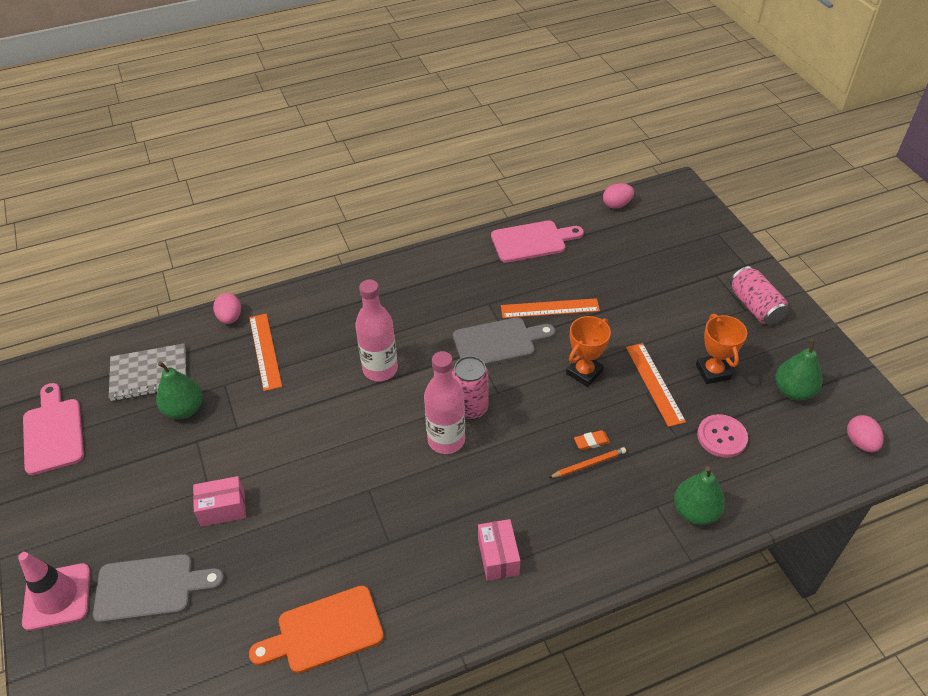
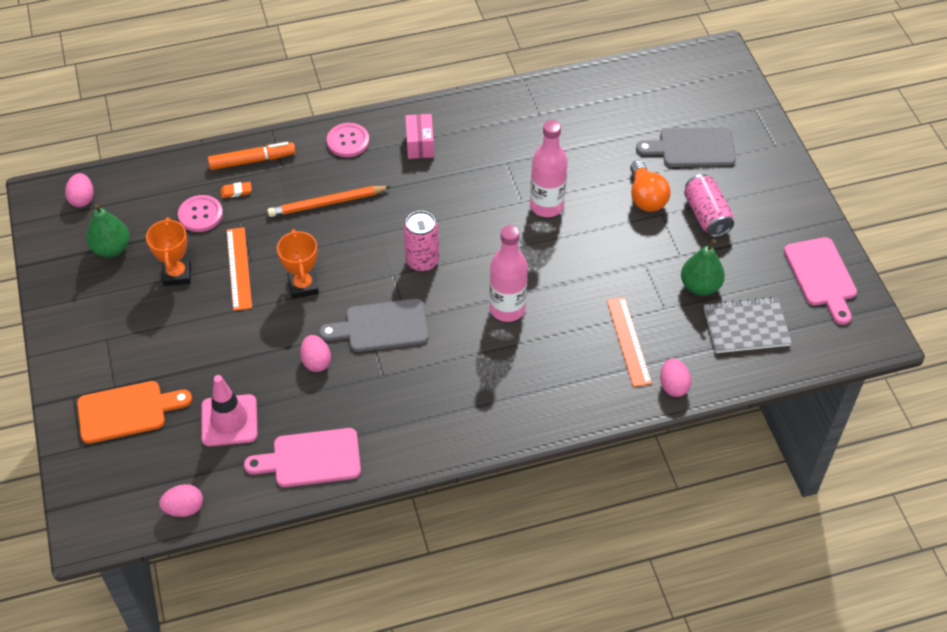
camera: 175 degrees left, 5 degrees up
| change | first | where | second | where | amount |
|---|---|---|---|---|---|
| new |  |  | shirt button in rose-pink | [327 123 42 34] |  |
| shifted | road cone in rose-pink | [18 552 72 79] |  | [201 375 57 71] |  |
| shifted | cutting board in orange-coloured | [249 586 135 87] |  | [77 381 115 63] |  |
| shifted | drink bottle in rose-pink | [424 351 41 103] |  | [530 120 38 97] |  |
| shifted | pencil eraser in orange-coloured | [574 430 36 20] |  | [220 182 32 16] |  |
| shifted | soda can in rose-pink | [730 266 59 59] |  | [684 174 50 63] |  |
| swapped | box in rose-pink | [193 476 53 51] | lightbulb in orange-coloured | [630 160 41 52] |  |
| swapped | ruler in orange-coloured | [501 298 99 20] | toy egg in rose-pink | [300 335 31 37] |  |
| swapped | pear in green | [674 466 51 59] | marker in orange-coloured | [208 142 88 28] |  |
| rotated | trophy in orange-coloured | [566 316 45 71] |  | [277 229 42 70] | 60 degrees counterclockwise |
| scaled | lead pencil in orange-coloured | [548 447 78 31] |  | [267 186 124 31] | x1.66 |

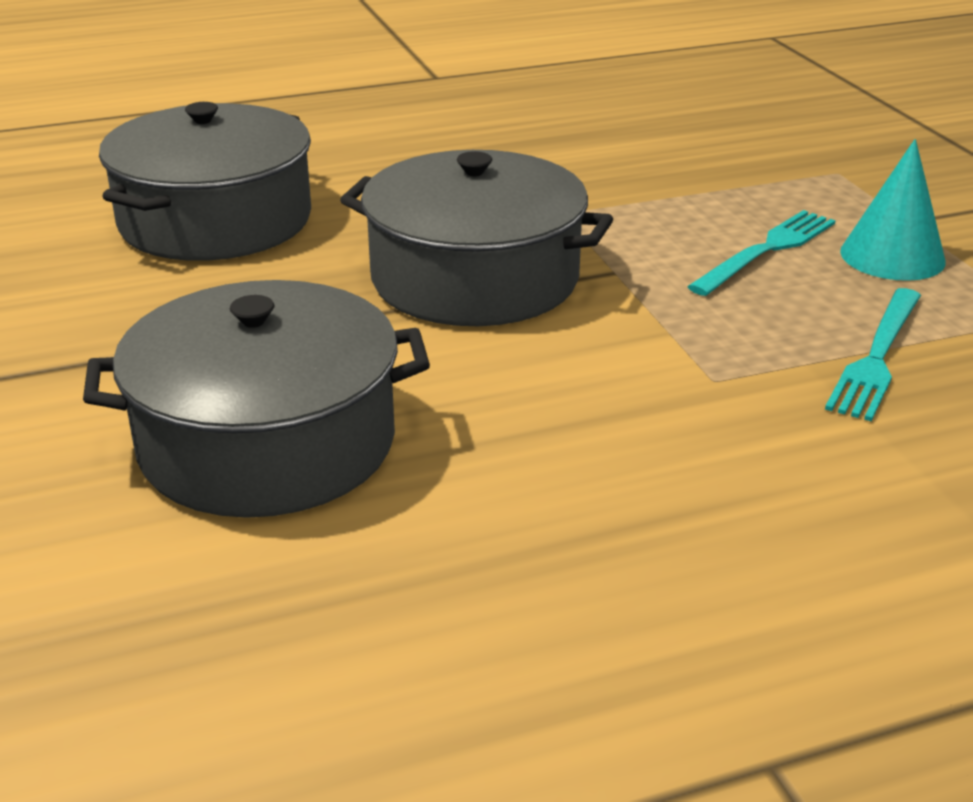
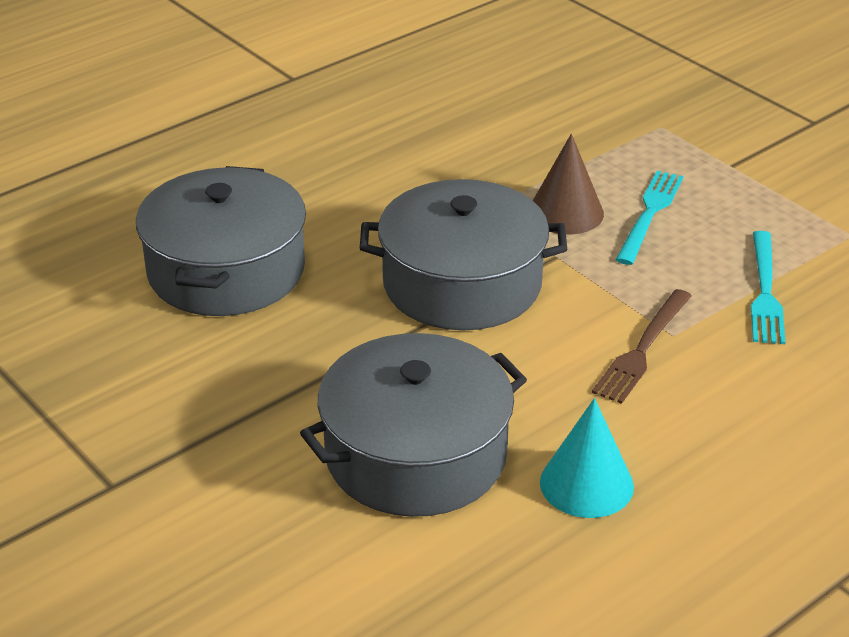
camera: 20 degrees left, 5 degrees up
| change | first | where | second | where | amount |
|---|---|---|---|---|---|
| new |  |  | solid cone in brown | [533 134 71 101] |  |
| new |  |  | fork in brown | [592 289 100 115] |  |
| shifted | solid cone in teal | [840 139 106 142] |  | [540 398 94 120] |  |

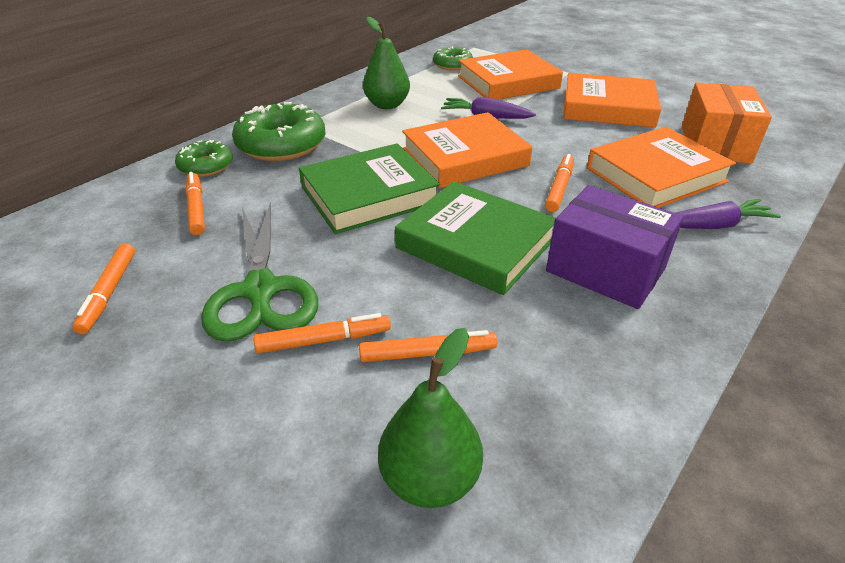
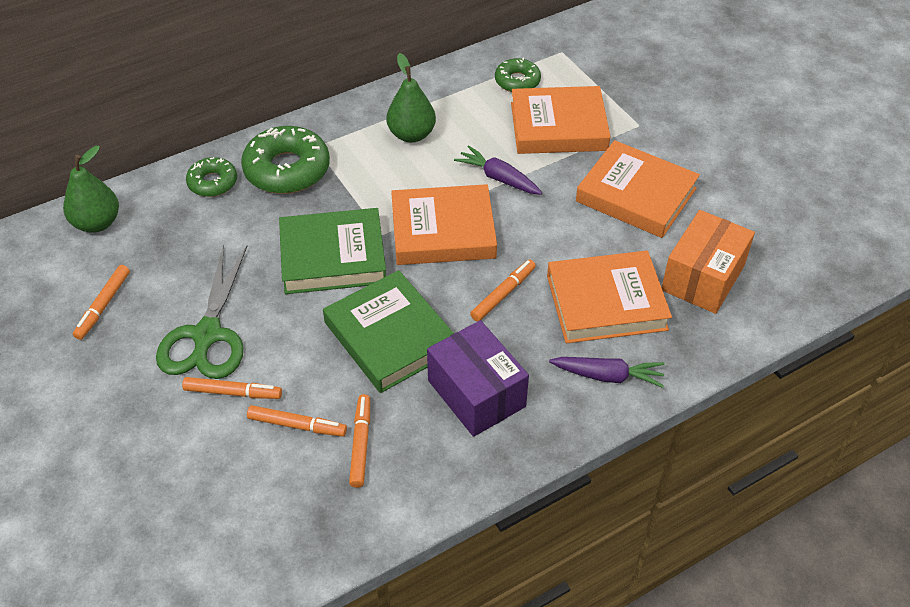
camera: 20 degrees right, 10 degrees up
| change | first | where | second | where | amount |
|---|---|---|---|---|---|
| shifted | marker in orange-coloured | [186 172 19 63] |  | [349 394 21 94] |  |
| shifted | pear in green | [378 328 105 180] |  | [63 146 56 87] |  |

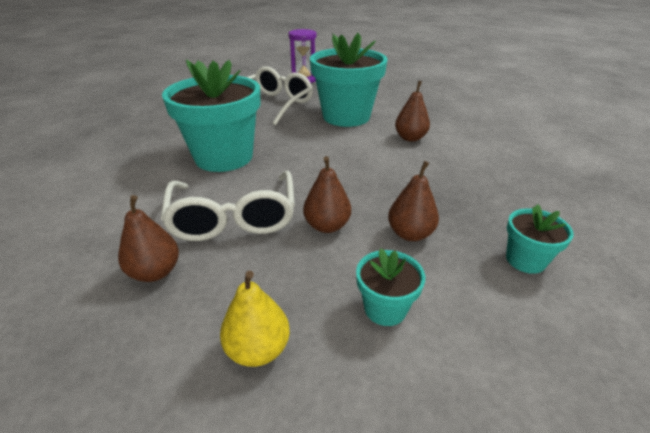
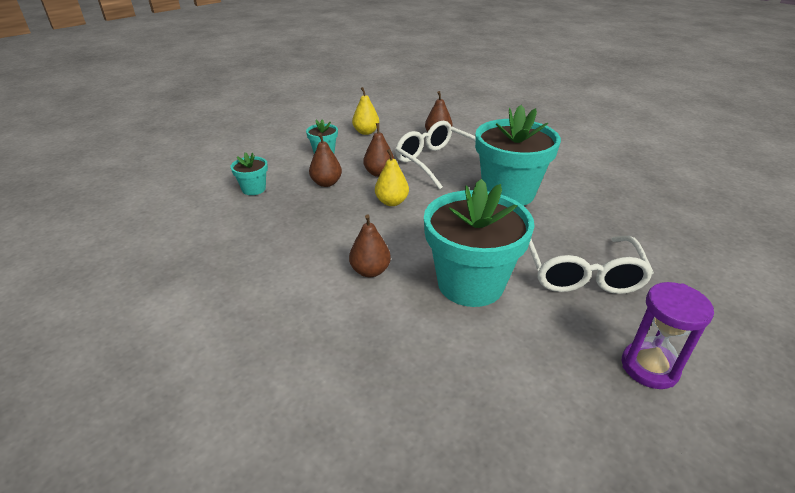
camera: 150 degrees right, 0 degrees up
| change | first | where | second | where | amount |
|---|---|---|---|---|---|
| new |  |  | pear in bright yellow | [375 149 34 57] |  |

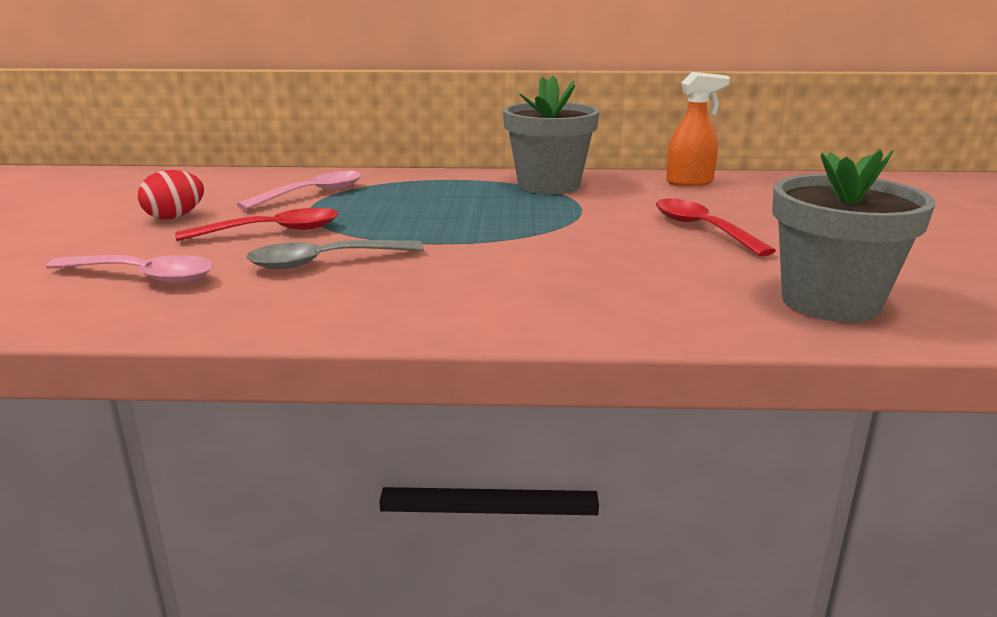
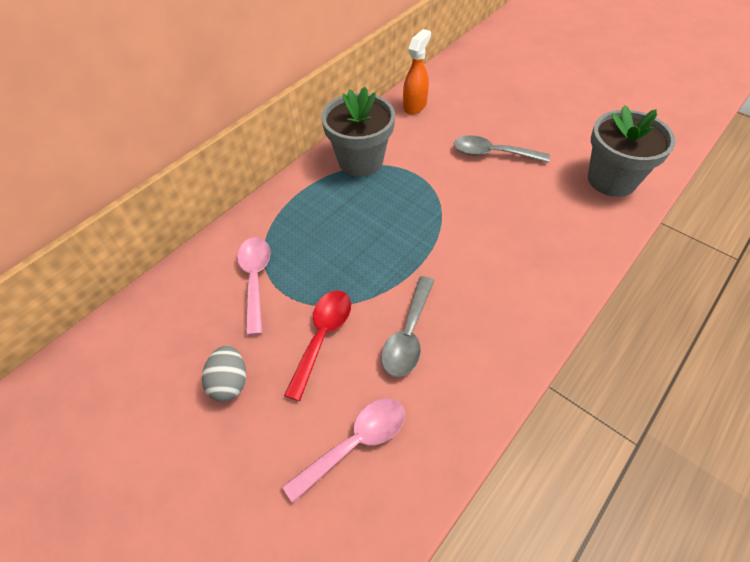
camera: 50 degrees left, 30 degrees up
| change | first | where | second | where | amount |
|---|---|---|---|---|---|
| repainted | toy egg in crimson | [138 170 66 50] | toy egg in gray | [202 345 44 57] |  |
| repainted | tablespoon in crimson | [656 199 120 58] | tablespoon in gray | [454 135 96 28] |  |

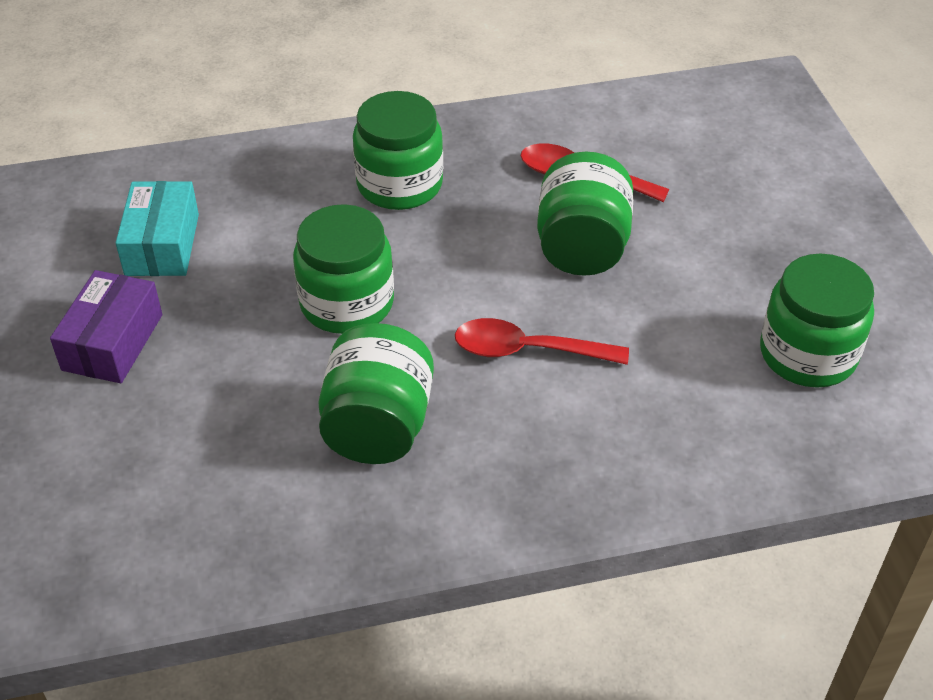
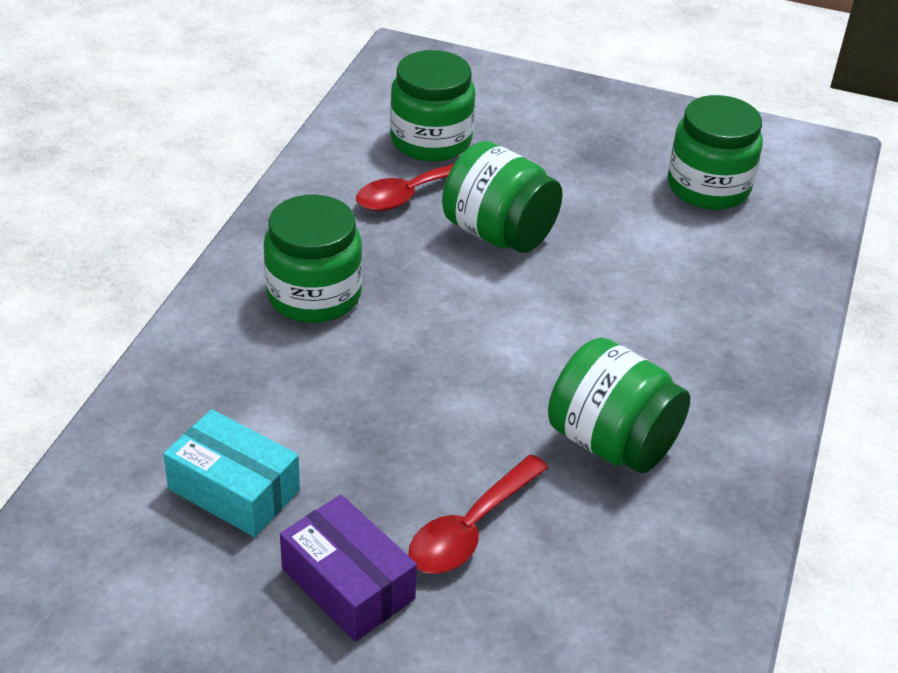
camera: 60 degrees left, 5 degrees down
| change | first | where | second | where | amount |
|---|---|---|---|---|---|
| shifted | jam jar in green | [293 204 101 130] |  | [390 50 85 112] |  |
| shifted | tablespoon in crimson | [455 318 174 47] |  | [408 455 141 119] |  |

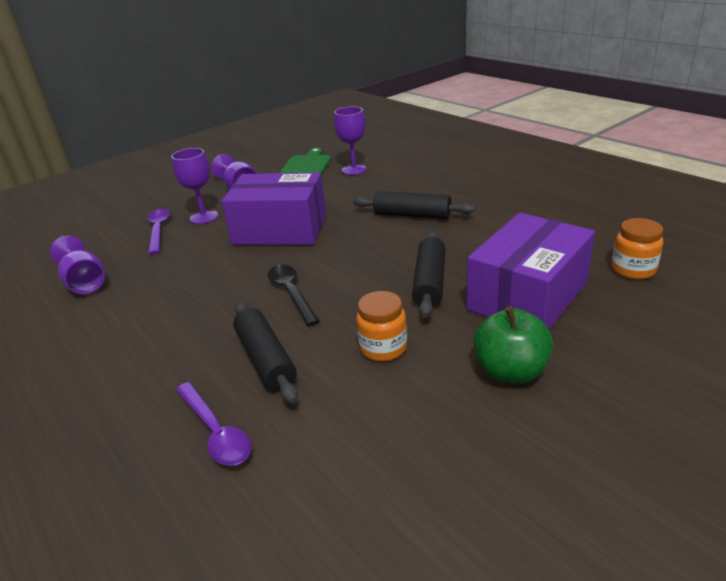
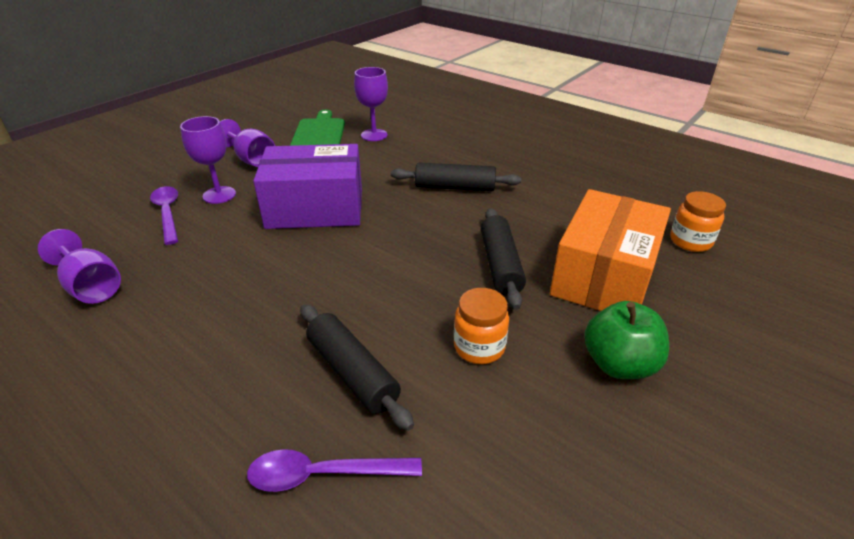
camera: 15 degrees left, 5 degrees up
| change | first | where | second | where | amount |
|---|---|---|---|---|---|
| gone | tablespoon in ebony | [268 265 52 61] |  |  |  |
| repainted | box in violet | [467 213 128 116] | box in orange-coloured | [550 189 121 122] |  |
| rotated | tablespoon in violet | [176 382 76 84] |  | [247 449 175 43] | 135 degrees clockwise |

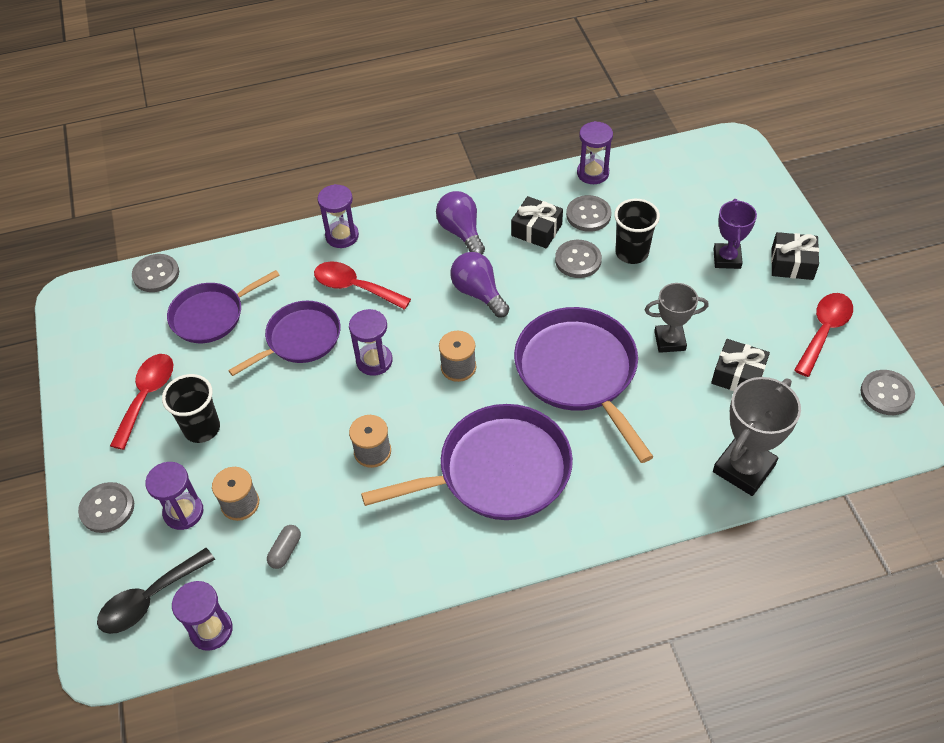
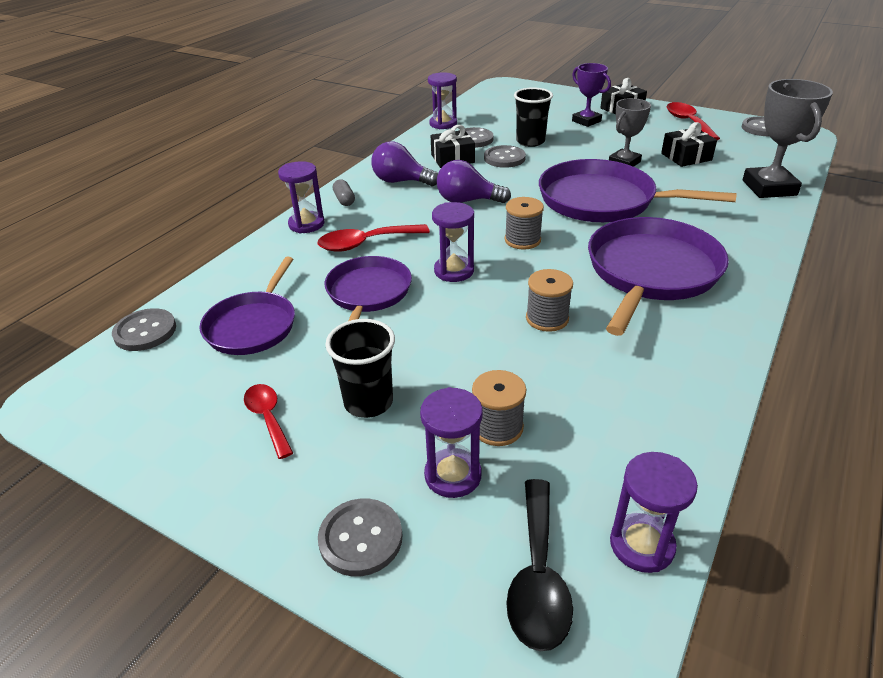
camera: 45 degrees left, 15 degrees down
| change | first | where | second | where | amount |
|---|---|---|---|---|---|
| shifted | pill in gray | [267 525 34 44] |  | [333 179 22 27] |  |
| scaled | tablespoon in crimson | [110 354 63 96] |  | [244 384 49 75] | x0.67 |

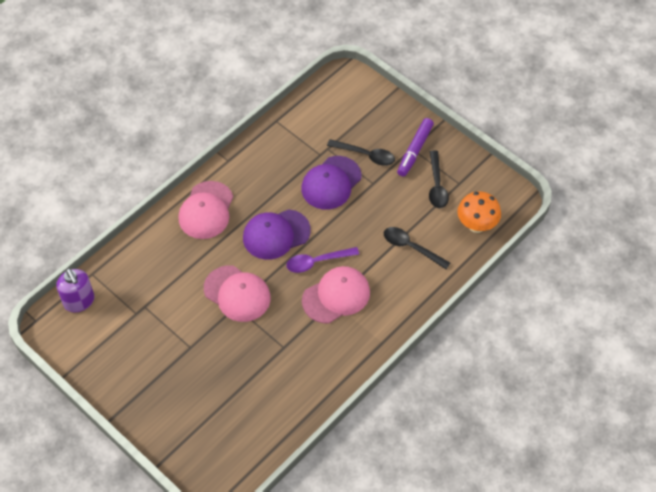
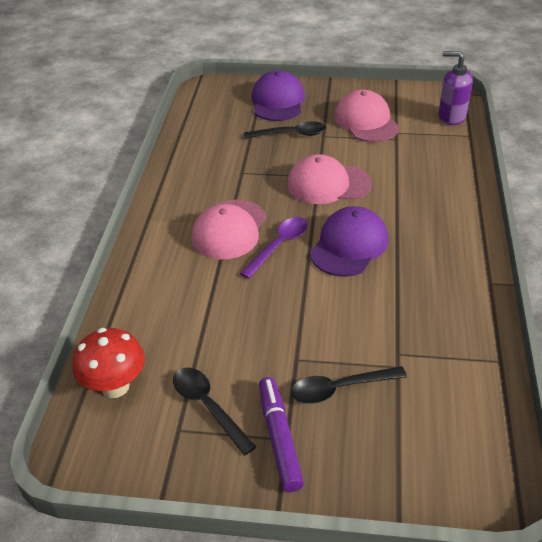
camera: 145 degrees right, 15 degrees down
| change | first | where | second | where | amount |
|---|---|---|---|---|---|
| shifted | baseball cap in rose-pink | [178 181 55 58] |  | [334 90 66 52] |  |
| shifted | baseball cap in violet | [301 156 60 54] |  | [251 70 54 51] |  |
| shifted | tablespoon in ebony | [384 227 66 42] |  | [244 121 82 18] |  |
| repainted | toadstool in orange-coloured | [458 191 43 42] | toadstool in crimson | [73 328 72 70] |  |

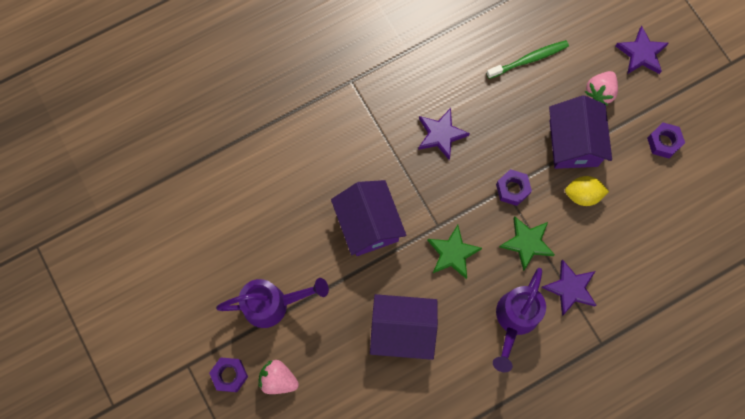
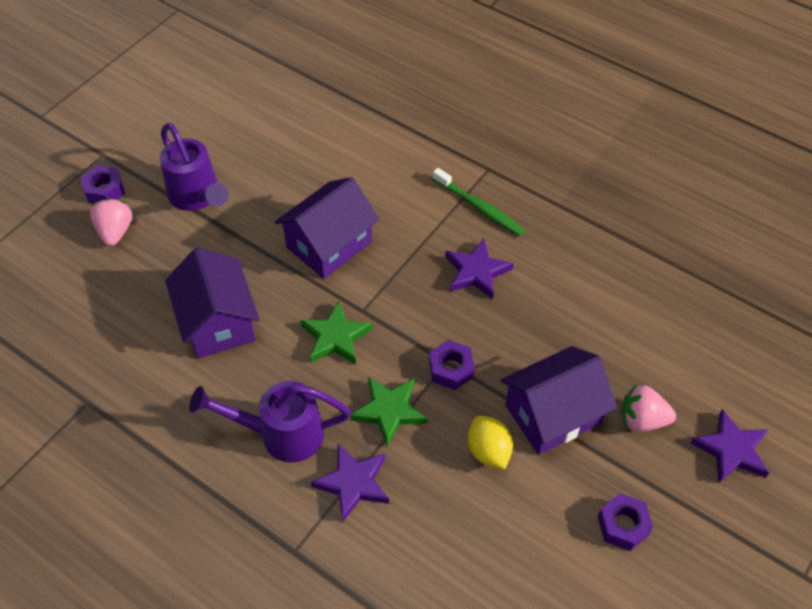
camera: 65 degrees right, 20 degrees down
| change | first | where | second | where | amount |
|---|---|---|---|---|---|
| shifted | toothbrush in green | [486 40 83 39] |  | [433 168 92 68] |  |

